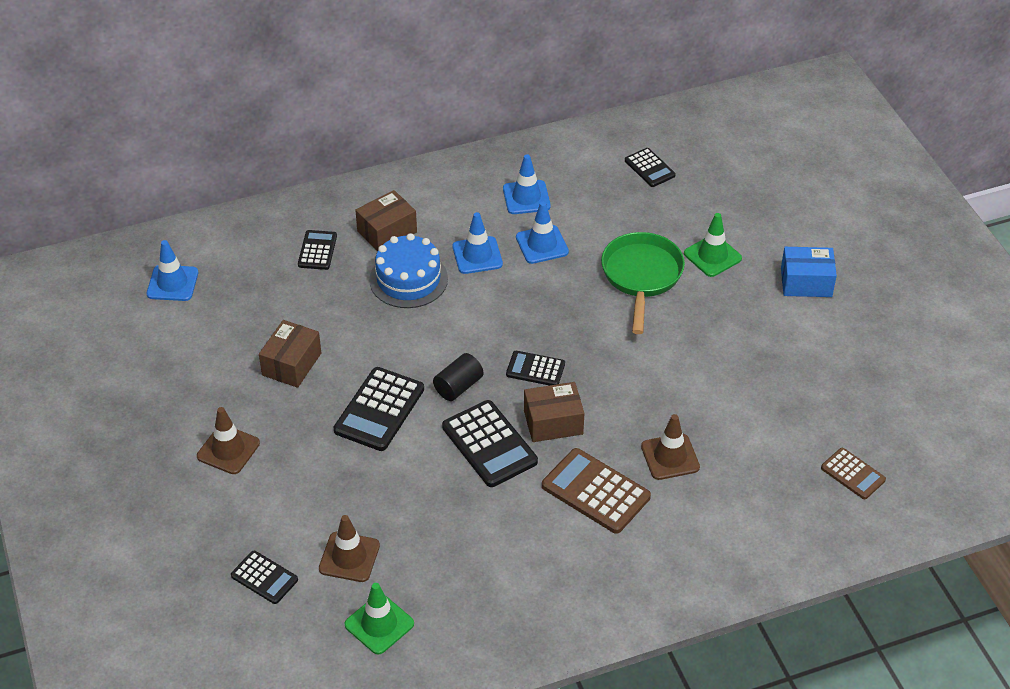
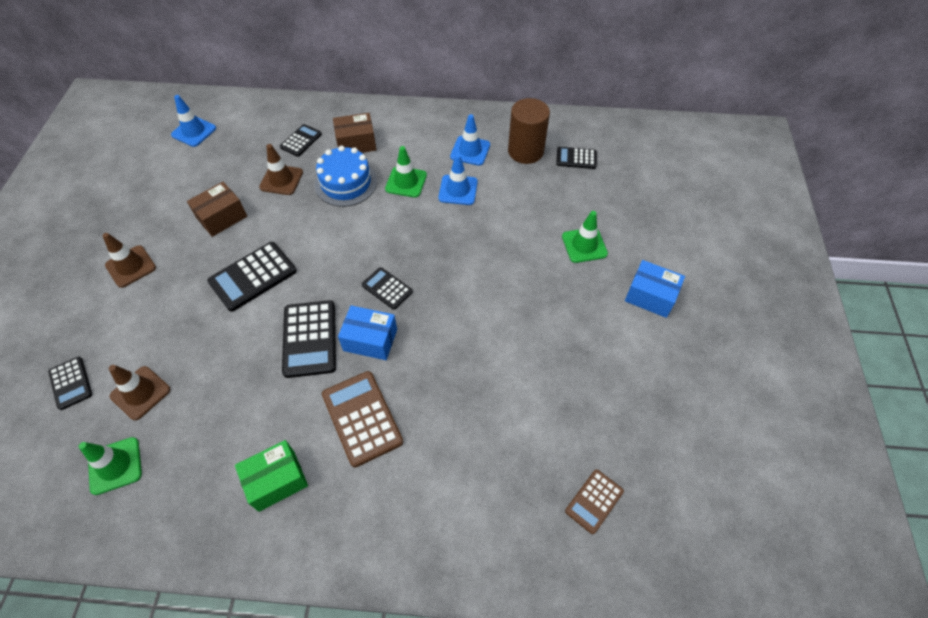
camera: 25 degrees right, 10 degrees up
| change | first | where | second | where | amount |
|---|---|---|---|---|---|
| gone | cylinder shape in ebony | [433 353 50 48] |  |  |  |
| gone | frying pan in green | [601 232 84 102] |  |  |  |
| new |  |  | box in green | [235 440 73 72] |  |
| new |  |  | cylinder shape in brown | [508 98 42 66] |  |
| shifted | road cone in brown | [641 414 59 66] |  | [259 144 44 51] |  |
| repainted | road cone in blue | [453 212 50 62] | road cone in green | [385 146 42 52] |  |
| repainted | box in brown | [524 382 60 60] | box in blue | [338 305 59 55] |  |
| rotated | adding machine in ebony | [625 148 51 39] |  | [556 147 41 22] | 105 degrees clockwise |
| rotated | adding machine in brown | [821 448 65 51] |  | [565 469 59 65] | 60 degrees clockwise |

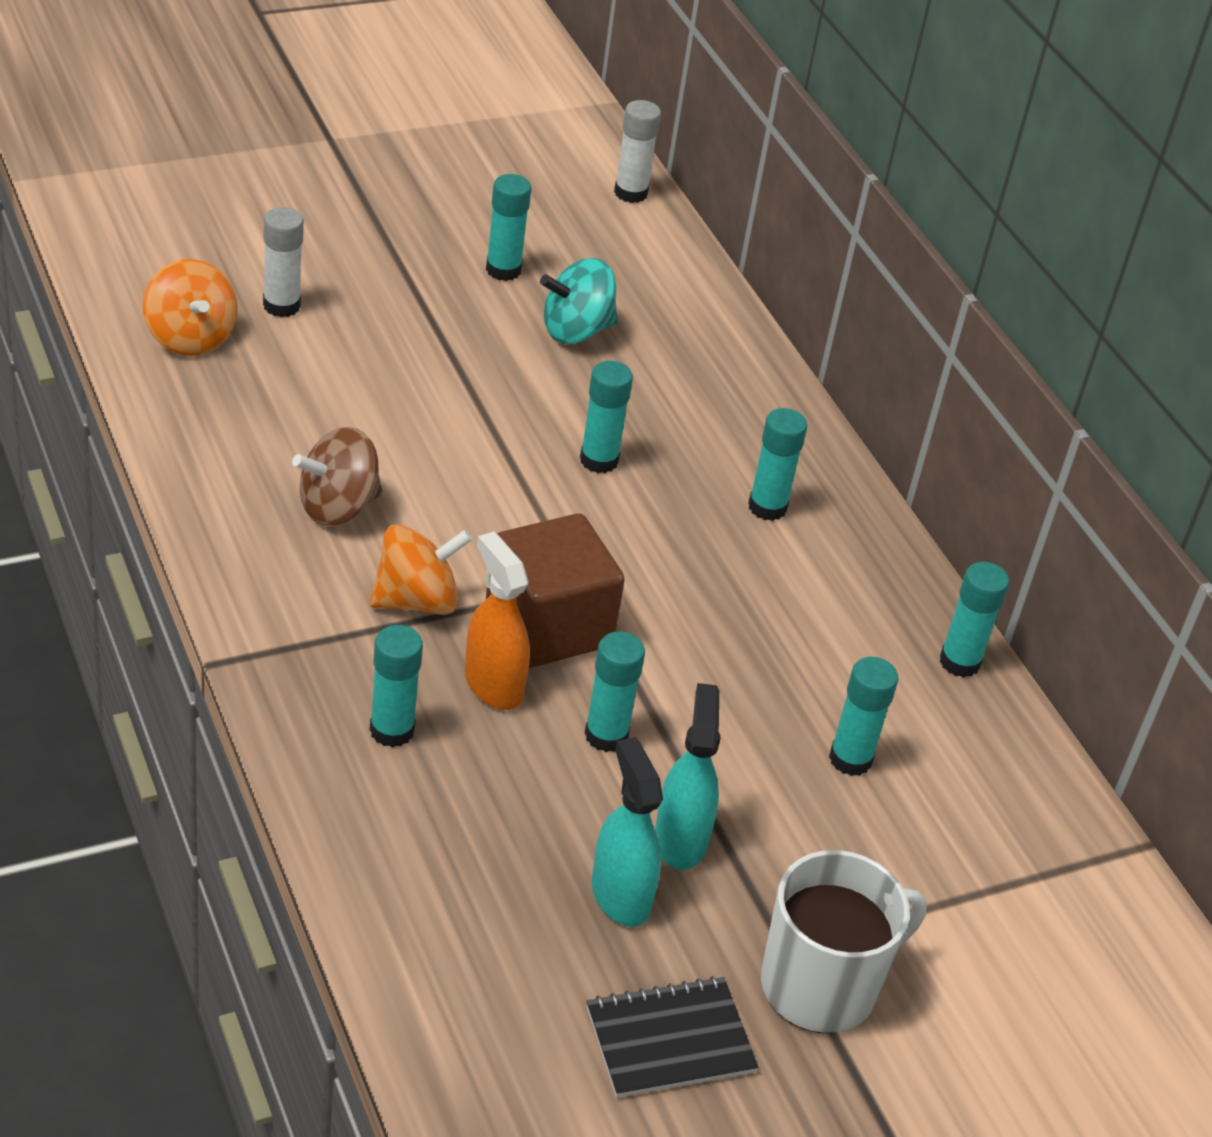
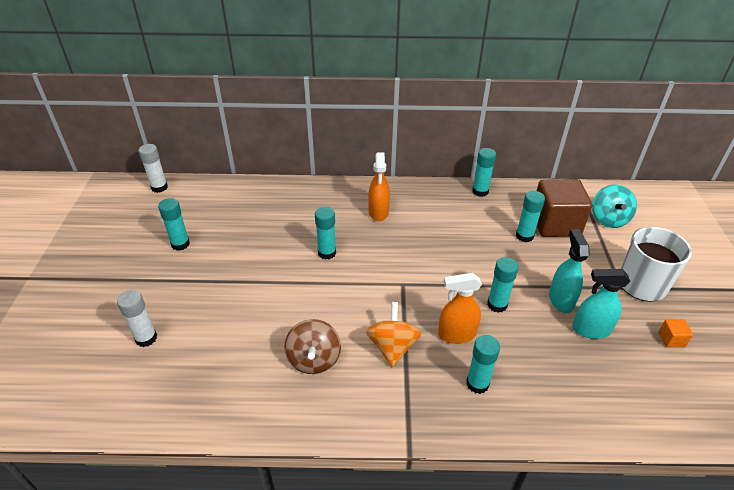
camera: 60 degrees left, 0 degrees up
| change | first | where | second | where | amount |
|---|---|---|---|---|---|
| gone | toy top in orange-coloured | [143 259 95 97] |  |  |  |
| shifted | cube in brown | [486 514 139 154] |  | [537 179 55 58] |  |
| shifted | toy top in teal | [540 258 78 86] |  | [592 184 45 44] |  |
| swapped | notepad in ebony | [586 976 172 122] | cube in orange-coloured | [659 319 34 28] |  |
| swapped | glue stick in teal | [748 408 59 113] | spray cleaner in orange-coloured | [368 152 22 69] |  |
| rotated | spray cleaner in teal | [655 683 65 187] |  | [549 229 41 84] | 60 degrees clockwise |

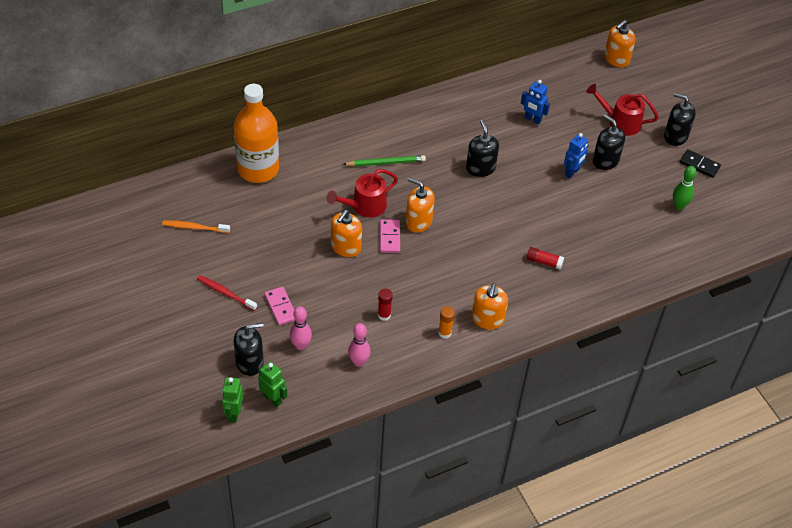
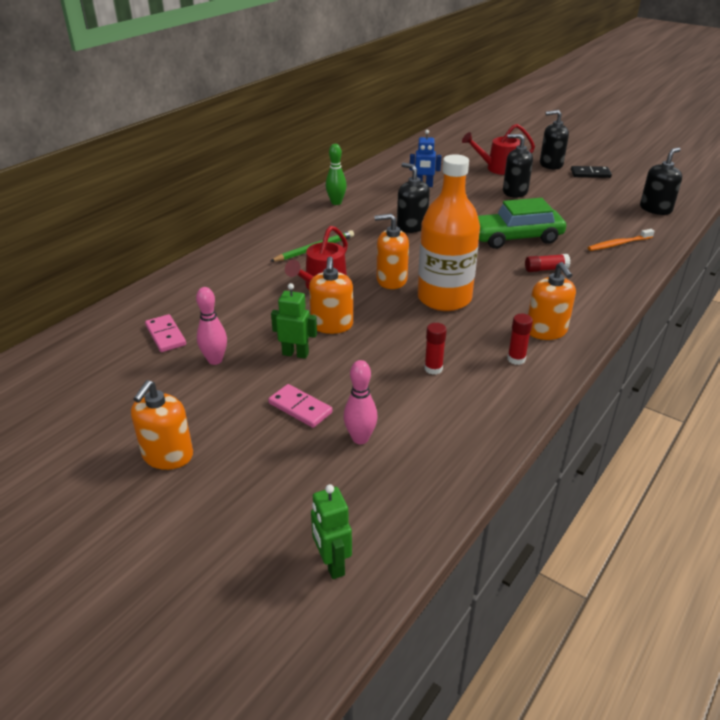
camera: 25 degrees left, 15 degrees down
| change | first | where | second | where | amount |
|---|---|---|---|---|---|
| gone | toothbrush in crimson | [197 275 60 36] |  |  |  |
| gone | robot figure in blue | [564 133 25 45] |  |  |  |
| new |  |  | automobile in green | [478 198 88 51] |  |
| shifted | toothbrush in orange-coloured | [162 221 68 12] |  | [588 229 66 22] |  |
| shifted | drink bottle in orange-coloured | [234 84 45 99] |  | [418 154 62 157] |  |
| shifted | soap dispenser in ebony | [234 323 30 53] |  | [640 148 42 67] |  |
| shifted | robot figure in green | [258 361 29 46] |  | [271 283 46 76] |  |
| shifted | skittle in rose-pink | [348 323 22 44] |  | [196 287 31 78] |  |
| shifted | domino in rose-pink | [380 219 20 34] |  | [145 314 41 38] |  |
| shifted | soap dispenser in orange-coloured | [604 20 32 47] |  | [131 380 62 90] |  |
| shifted | skittle in green | [673 166 24 44] |  | [326 144 21 61] |  |
| repainted | glue stick in orange-coloured | [438 306 17 32] | glue stick in crimson | [507 314 26 51] |  |

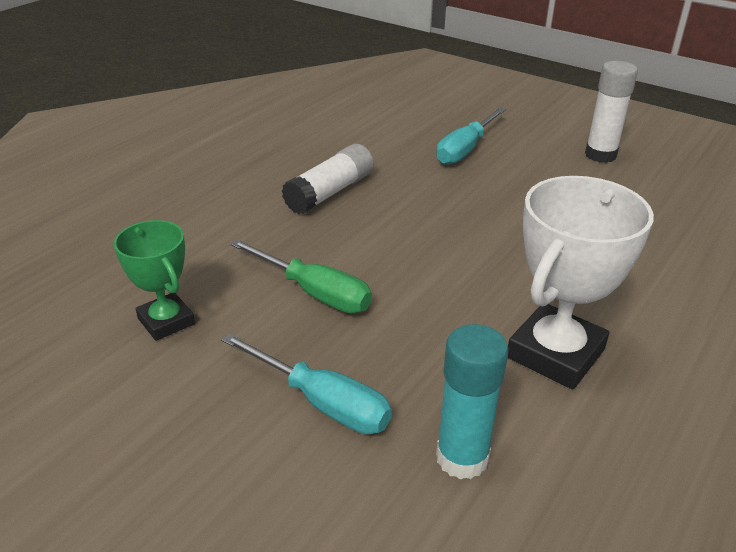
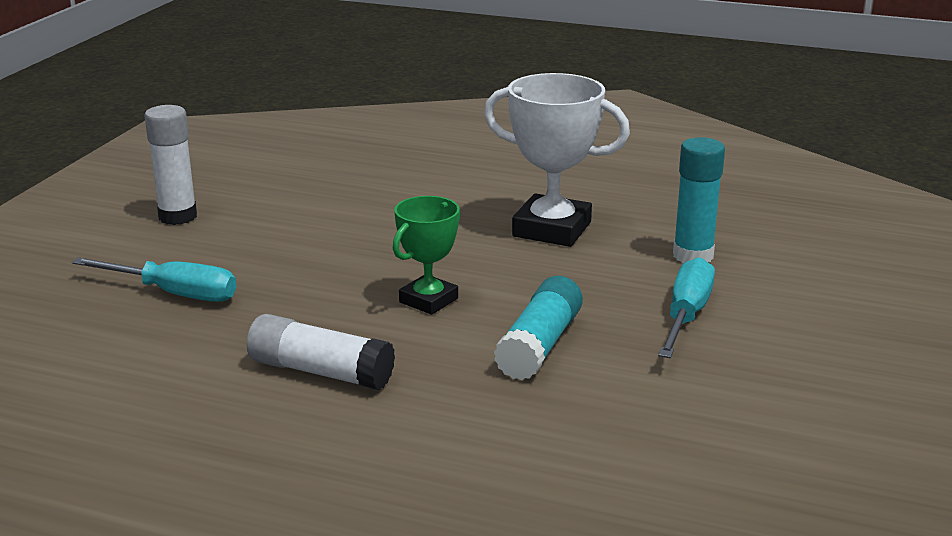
camera: 105 degrees left, 10 degrees down
| change | first | where | second | where | amount |
|---|---|---|---|---|---|
| shifted | trophy in green | [114 220 81 121] |  | [393 196 67 119] |  |
| swapped | screwdriver in green | [230 239 142 74] | glue stick in teal | [494 276 89 104] |  |

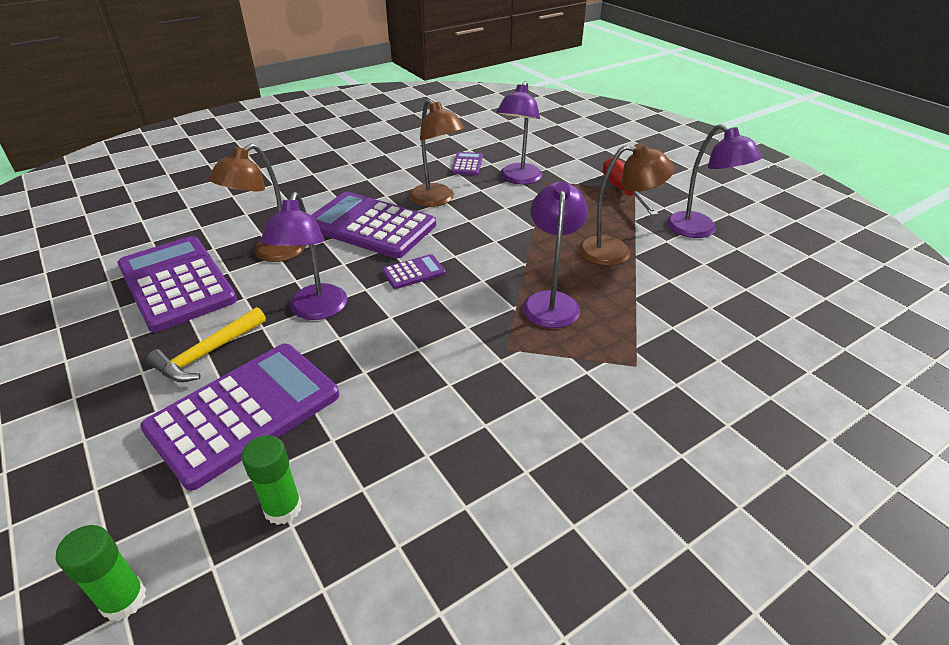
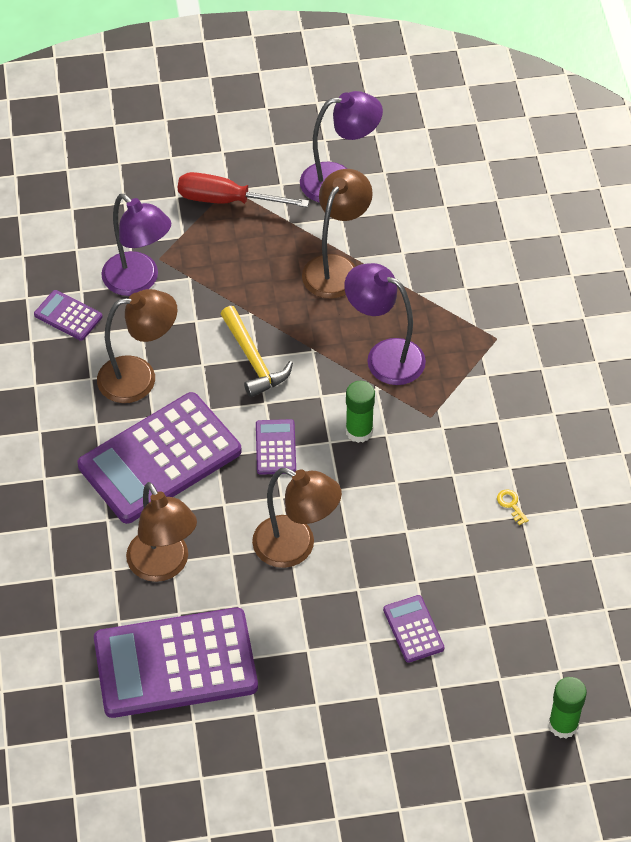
camera: 65 degrees left, 15 degrees up
| change | first | where | second | where | amount |
|---|---|---|---|---|---|
| new |  |  | door key in bright yellow | [497 489 32 36] |  |
| shifted | carpenter's hammer in bright yellow | [147 307 119 75] |  | [221 306 72 92] |  |
| shifted | glue stick in green | [242 435 60 90] |  | [346 381 29 62] |  |
| repainted | lamp in violet | [261 192 86 128] | lamp in brown | [252 468 90 100] |  |
| scaled | adding machine in violet | [140 344 199 147] |  | [383 595 62 68] | x0.44 |

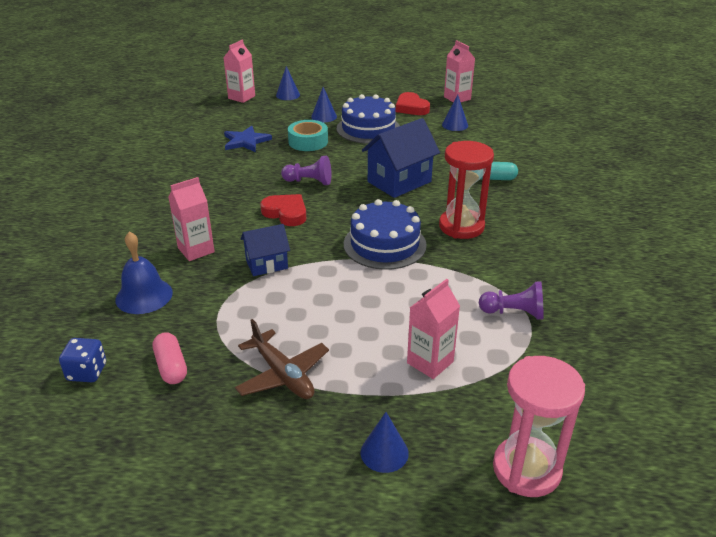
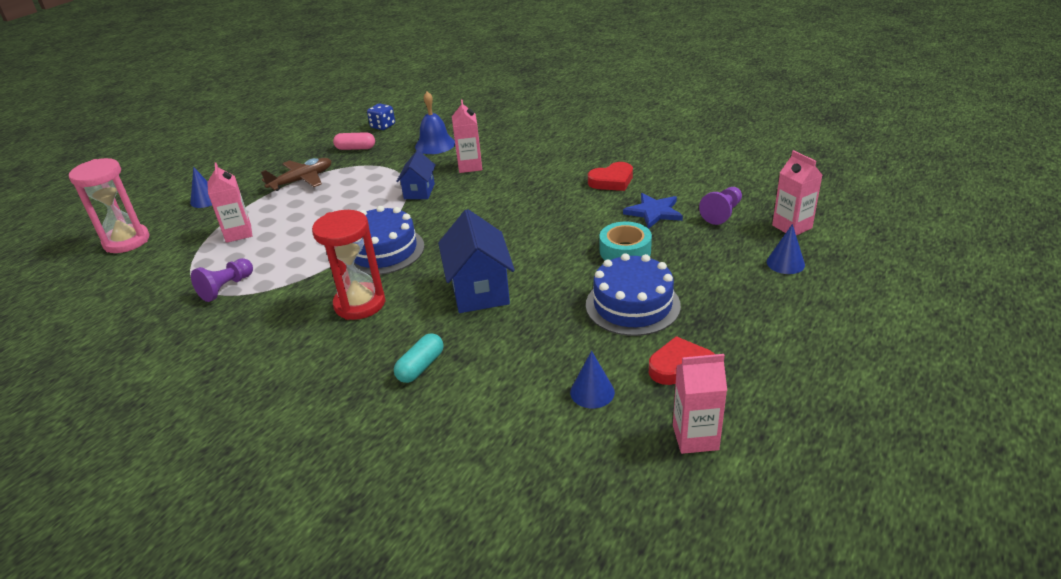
camera: 120 degrees right, 0 degrees up
| change | first | where | second | where | amount |
|---|---|---|---|---|---|
| gone | solid cone in blue | [311 87 26 35] |  |  |  |
| shifted | love heart in crimson | [260 194 46 32] |  | [588 162 45 29] |  |
| shifted | chess pawn in violet | [281 156 51 29] |  | [699 187 43 38] |  |
| rotated | plane in brown | [235 319 94 80] |  | [261 158 70 33] | 150 degrees clockwise |

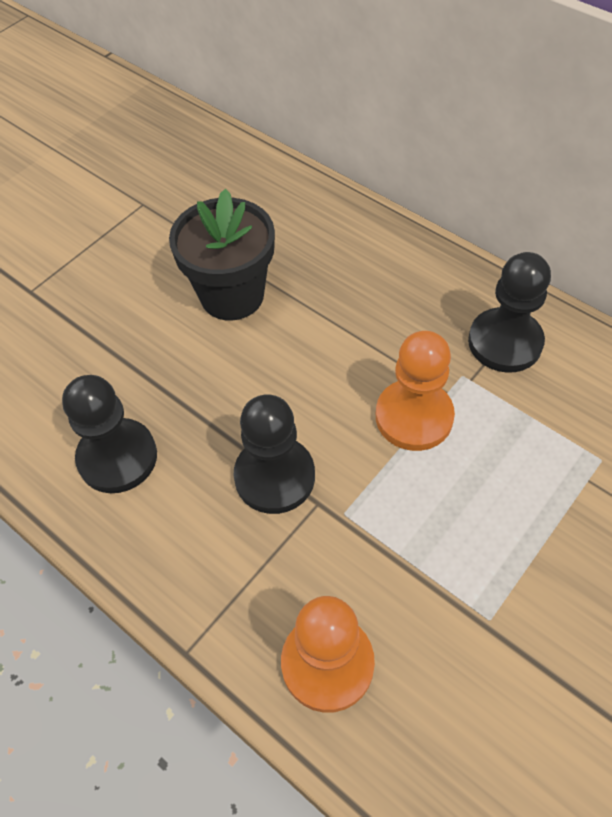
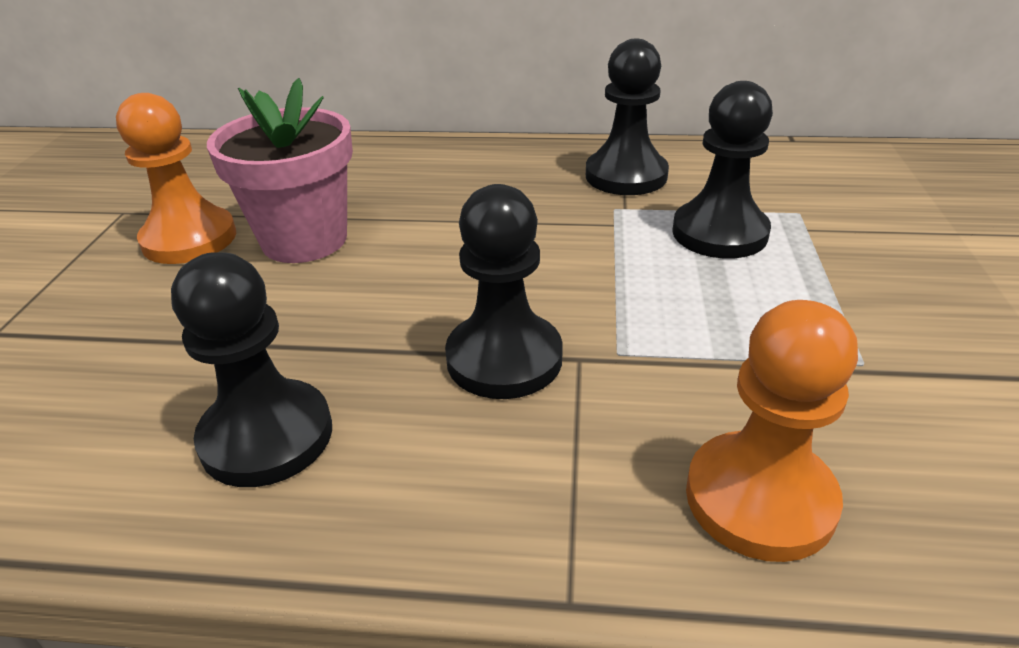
camera: 35 degrees left, 20 degrees down
| change | first | where | second | where | amount |
|---|---|---|---|---|---|
| new |  |  | chess pawn in ebony | [672 81 101 177] |  |
| shifted | chess pawn in orange-coloured | [376 331 79 120] |  | [116 93 120 171] |  |
| repainted | flower pot in ebony | [169 189 106 132] | flower pot in rose-pink | [207 78 146 185] |  |

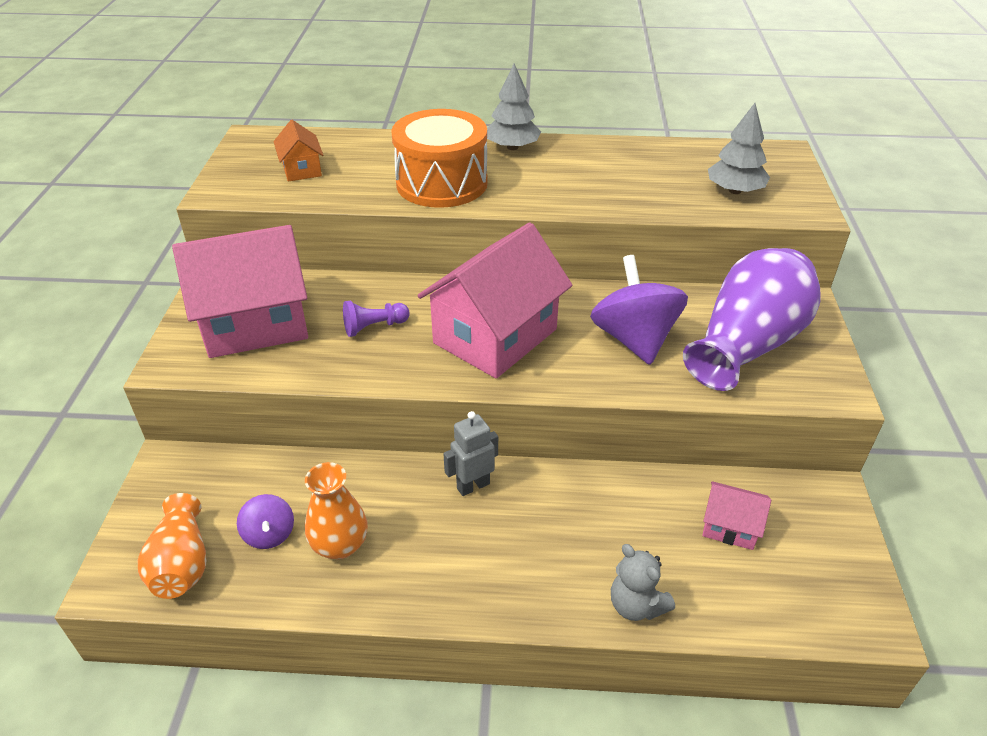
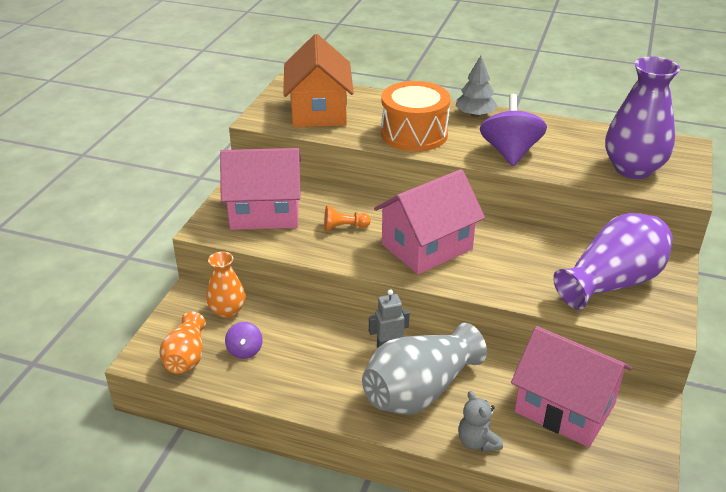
camera: 15 degrees right, 5 degrees down
| change | first | where | second | where | amount |
|---|---|---|---|---|---|
| new |  |  | tall vase in gray | [362 323 125 92] |  |
| shifted | tall vase in orange-coloured | [305 462 63 98] |  | [206 251 39 67] |  |
| shifted | toy top in violet | [590 255 98 110] |  | [480 94 67 72] |  |
| swapped | fir tree in gray | [708 103 62 91] | tall vase in violet | [605 56 75 123] |  |
| repainted | chess pawn in violet | [343 301 67 36] | chess pawn in orange-coloured | [324 206 47 25] |  |
| scaled | house in orange-coloured | [274 120 49 62] |  | [283 34 71 93] | x2.17 |
| scaled | house in rose-pink | [702 481 69 69] |  | [511 326 121 121] | x2.17 |

